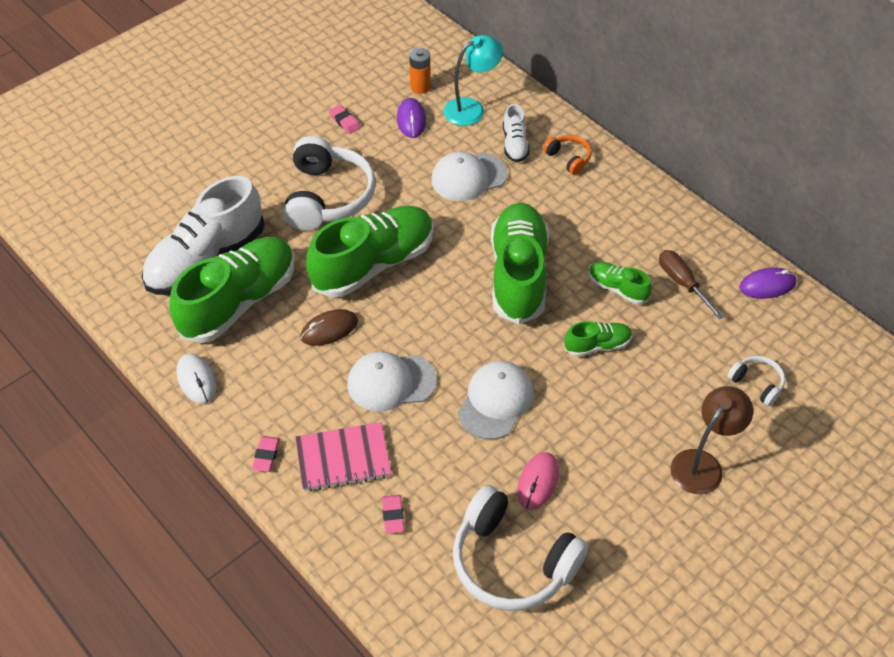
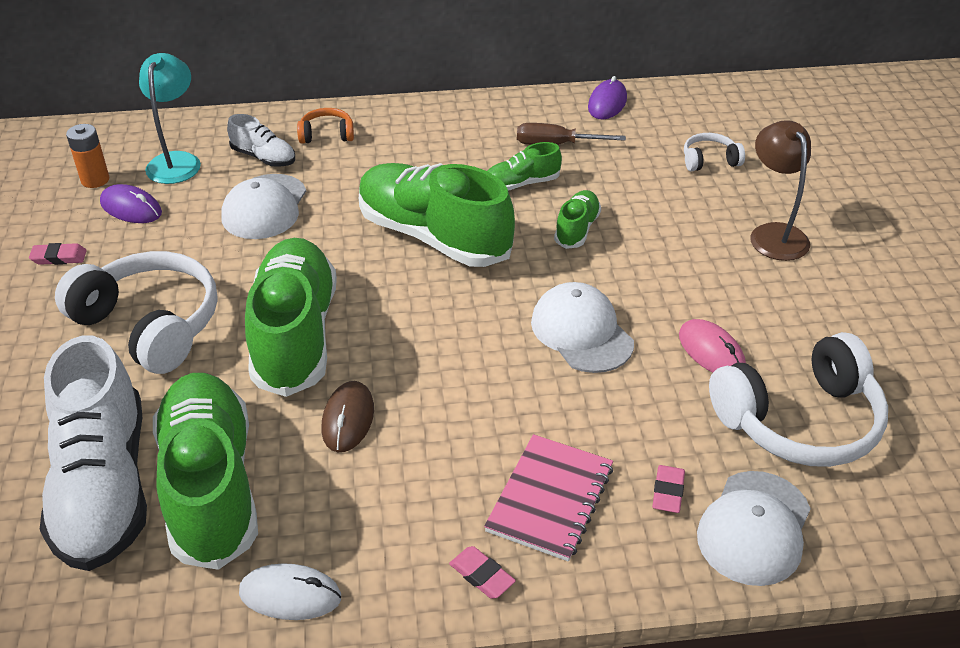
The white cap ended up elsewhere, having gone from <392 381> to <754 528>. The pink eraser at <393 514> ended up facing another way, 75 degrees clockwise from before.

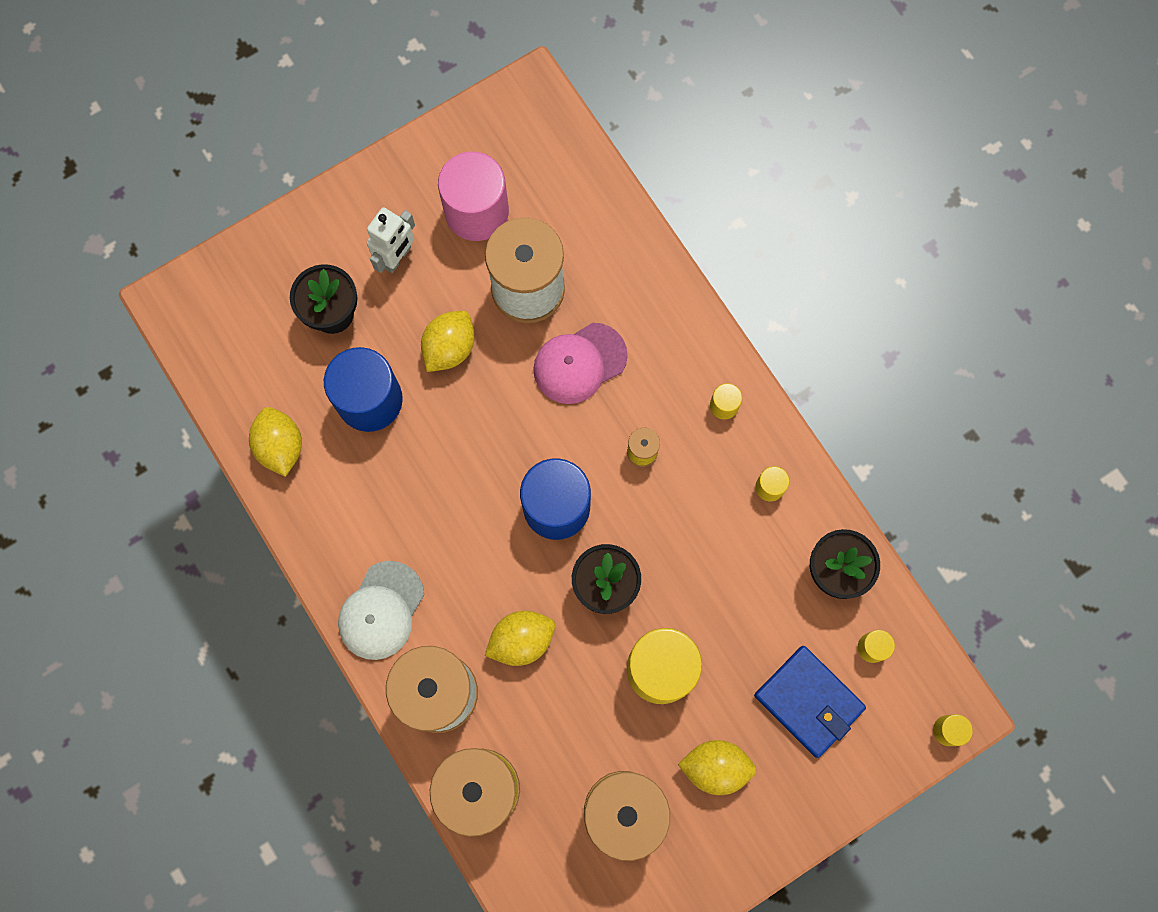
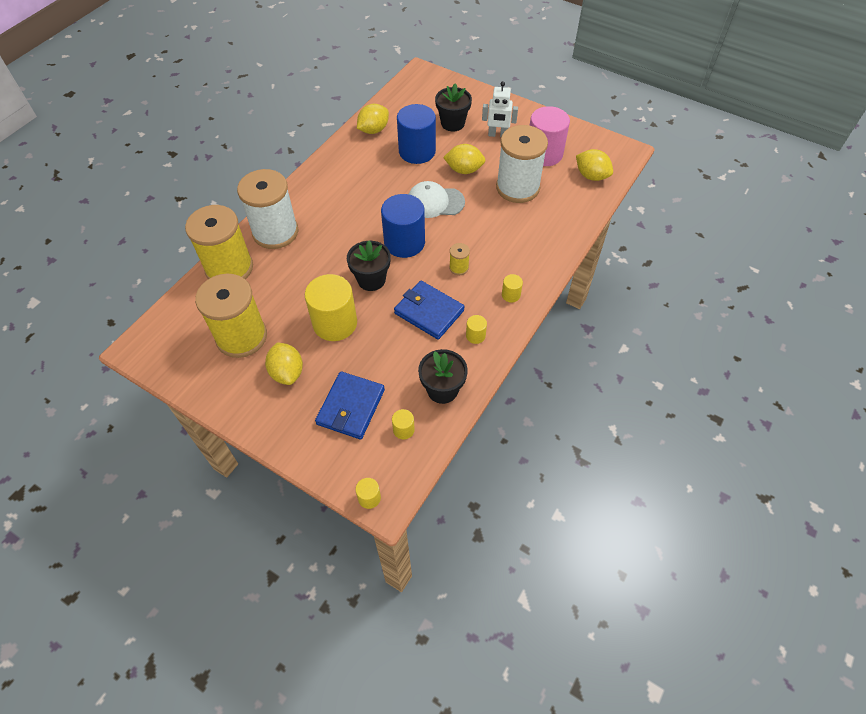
The second view lost the pink cap at <580 363>. The second view gained the blue wallet at <429 310>. The white cap ended up elsewhere, having gone from <381 610> to <437 199>. The yellow lemon ended up elsewhere, having gone from <520 638> to <594 165>.

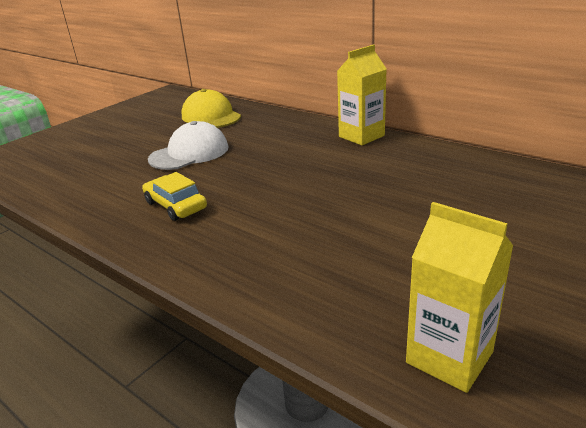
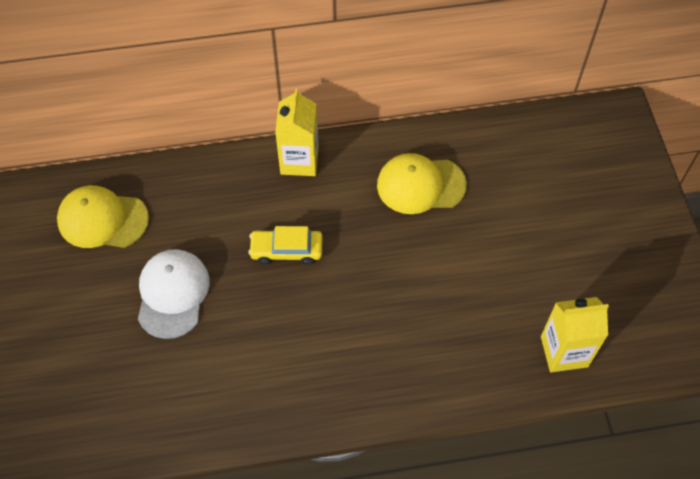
The second view gained the yellow cap at <422 183>. The yellow car ended up elsewhere, having gone from <174 196> to <285 245>.

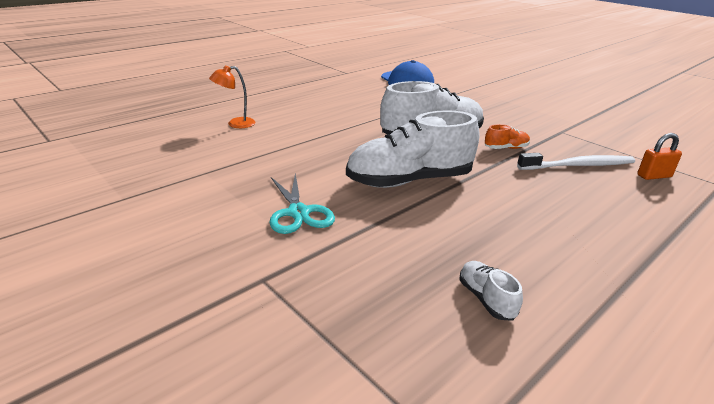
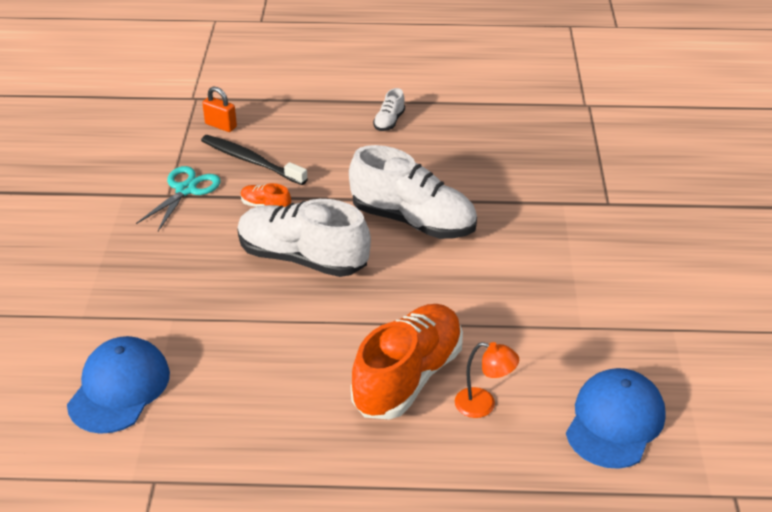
The second view gained the orange shoe at <407 362>. The second view gained the blue cap at <616 418>. The turquoise scissors ended up elsewhere, having gone from <302 203> to <178 198>. The white shoe ended up elsewhere, having gone from <491 291> to <389 109>. What was the white toothbrush at <576 161> turned into the black toothbrush at <254 160>.

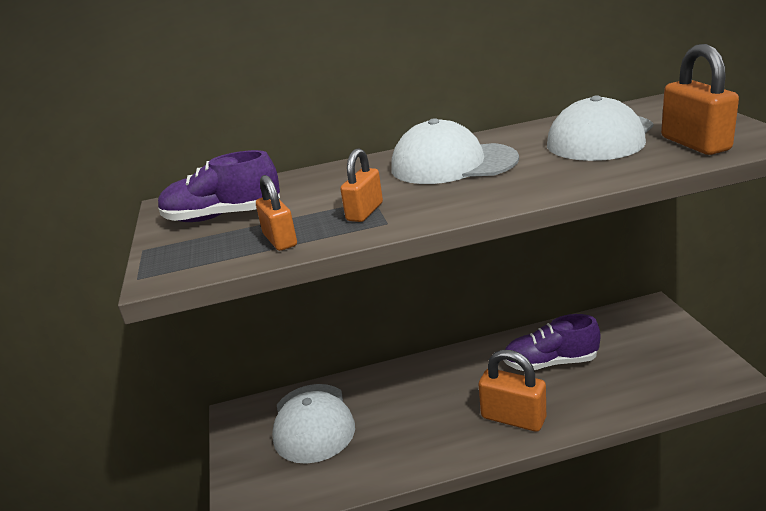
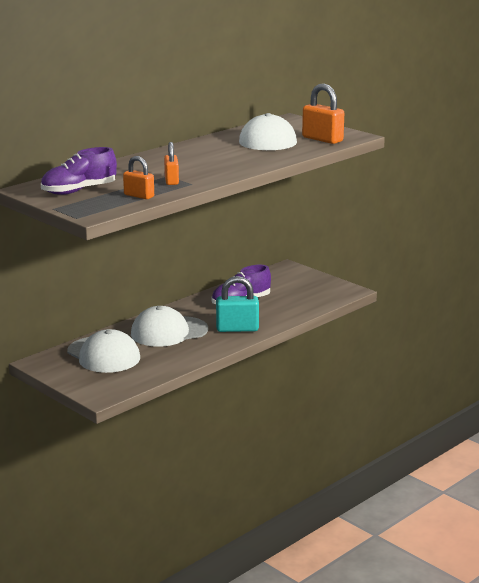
The white cap ended up elsewhere, having gone from <455 151> to <169 326>. What was the orange padlock at <512 391> turned into the turquoise padlock at <237 304>.

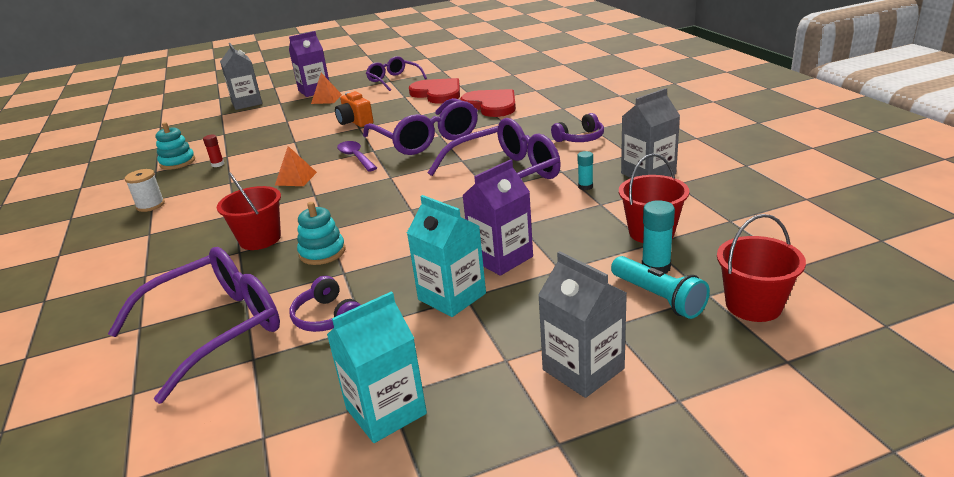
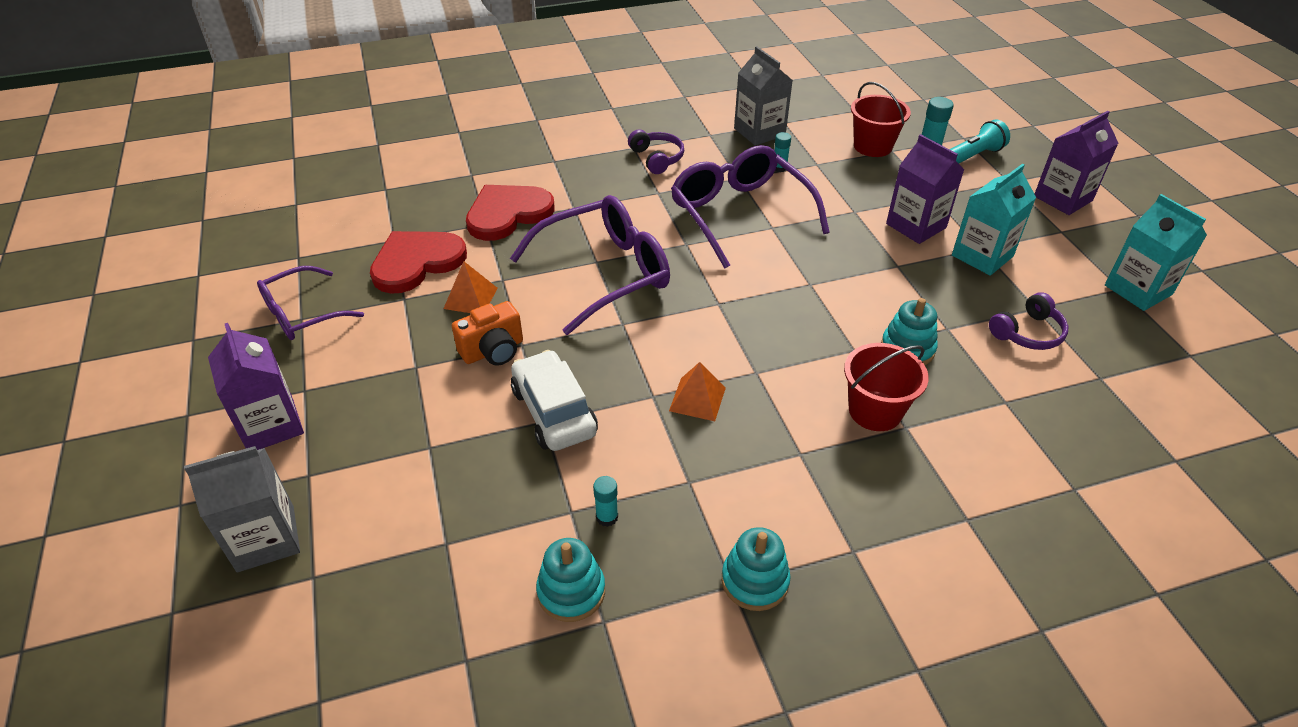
The second view lost the purple glasses at <194 325>. The second view lost the purple spoon at <357 156>. The second view lost the red bucket at <761 268>. The second view gained the white car at <554 400>. The orange pyramid ended up elsewhere, having gone from <326 88> to <470 287>. Where the white spool stood at <145 190>, the turquoise stacking toy came to stand at <756 569>. What was the red glue stick at <213 151> turned into the turquoise glue stick at <605 501>. What was the grey carton at <582 324> turned into the purple carton at <1076 163>.

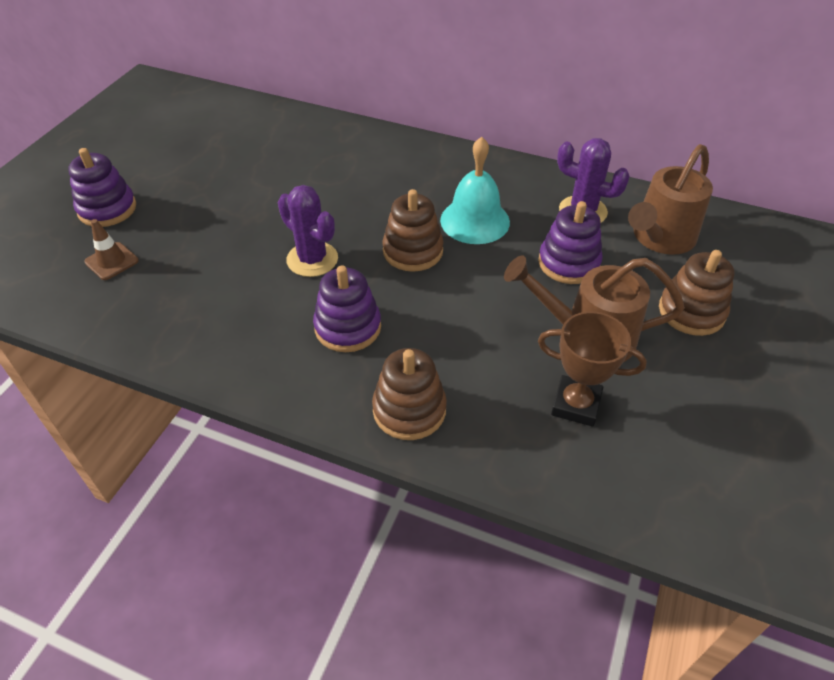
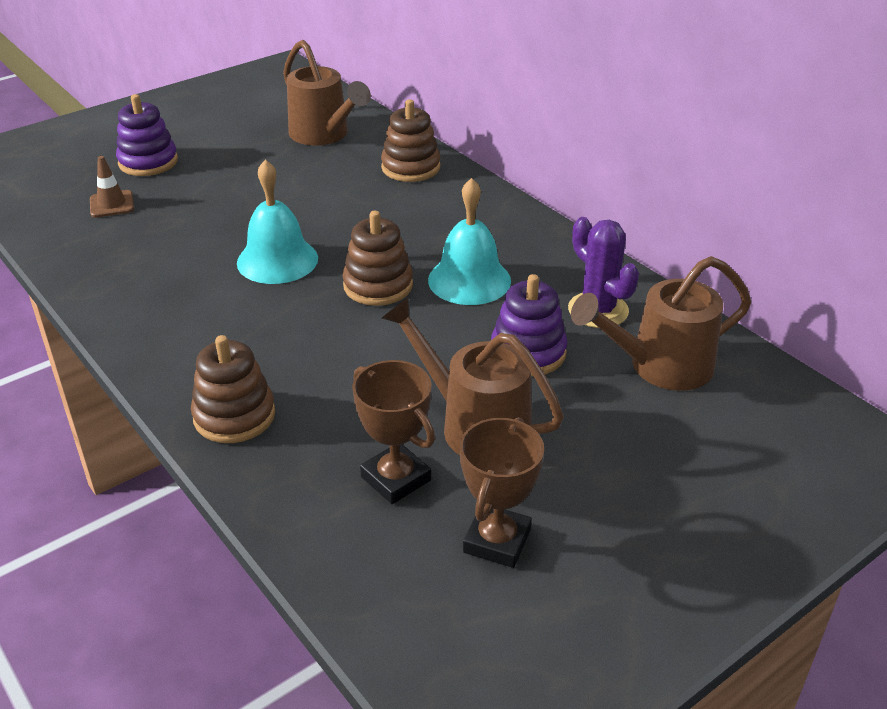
The second view lost the purple stacking toy at <347 309>. The second view gained the brown watering can at <327 93>. The second view gained the brown trophy at <502 492>. The brown stacking toy ended up elsewhere, having gone from <696 293> to <410 140>. Where the purple cactus stood at <308 231>, the turquoise bell came to stand at <277 222>.

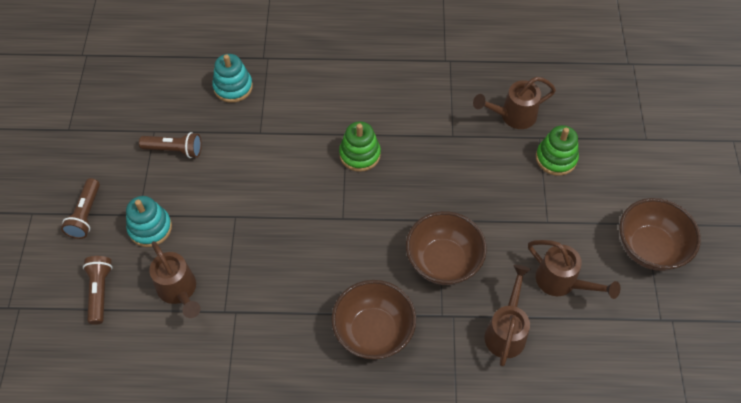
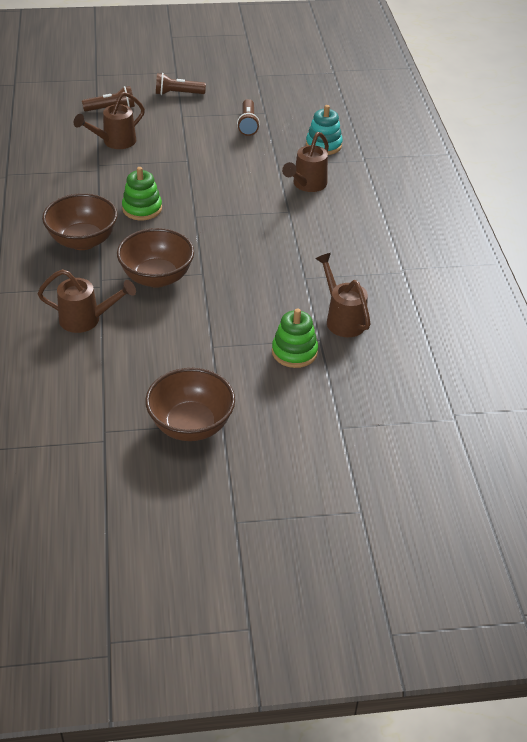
The second view lost the turquoise stacking toy at <149 221>. The green stacking toy ended up elsewhere, having gone from <360 146> to <142 193>. The brown watering can ended up elsewhere, having gone from <574 269> to <305 162>.

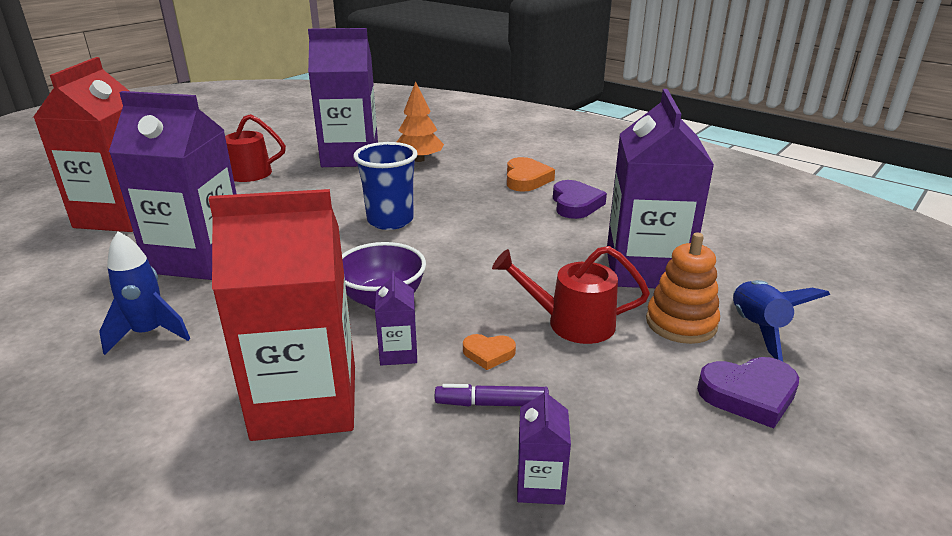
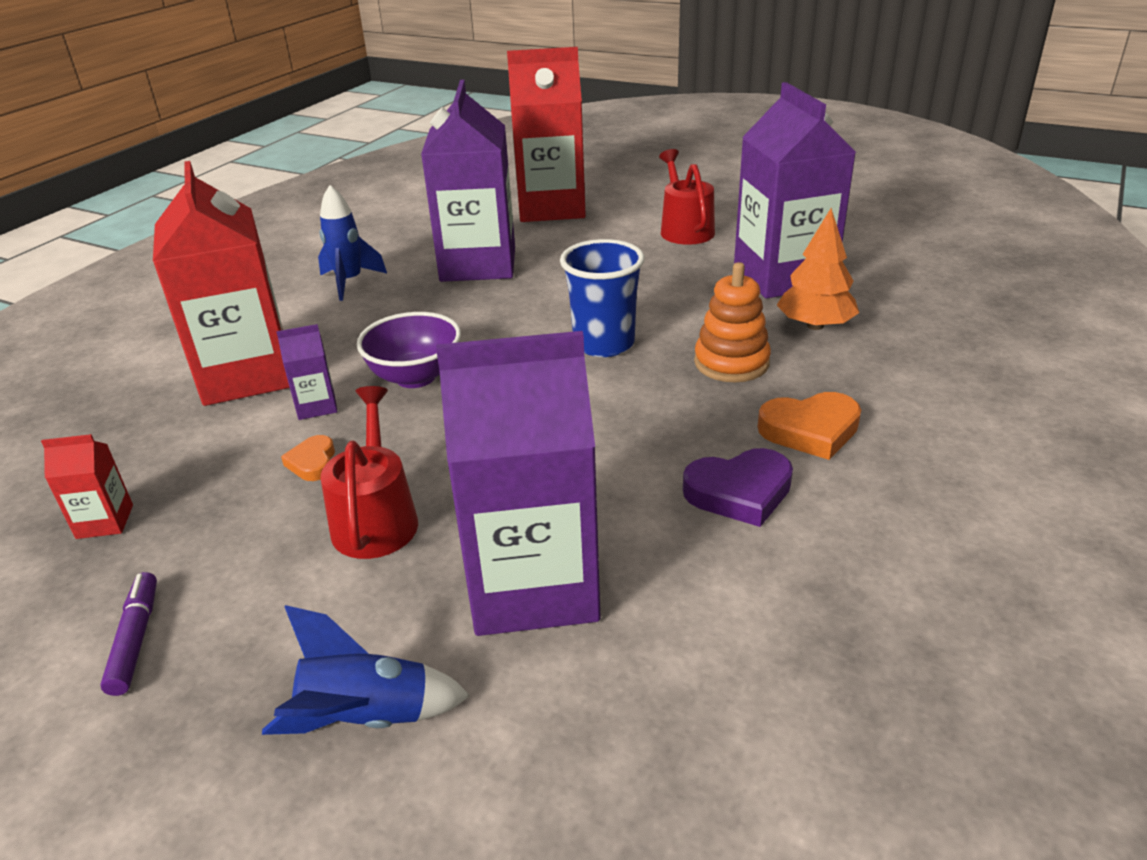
The second view lost the purple heart at <748 392>. The purple marker ended up elsewhere, having gone from <492 395> to <128 634>. The orange stacking toy ended up elsewhere, having gone from <683 288> to <732 322>. What was the purple carton at <544 445> turned into the red carton at <87 486>.

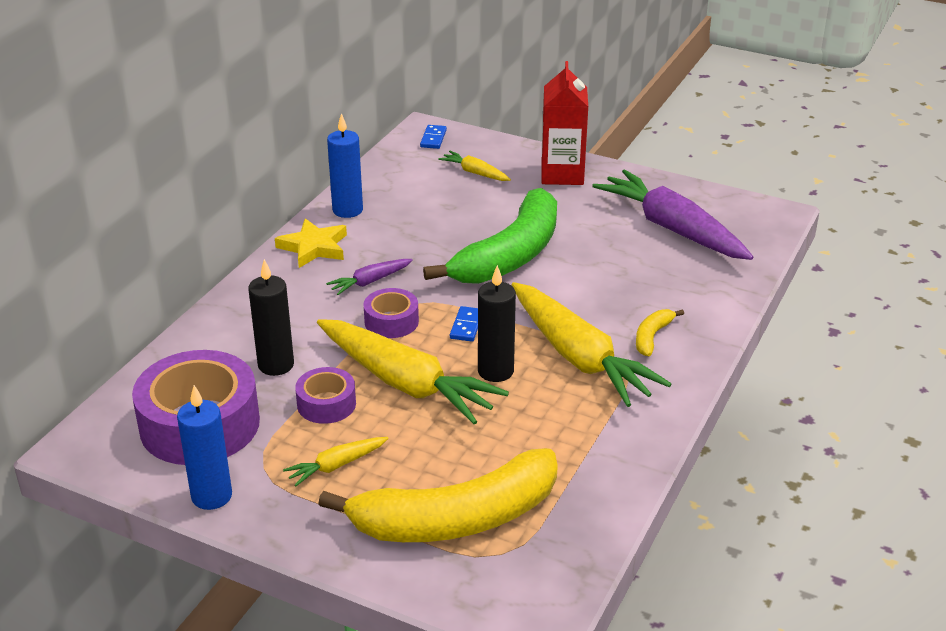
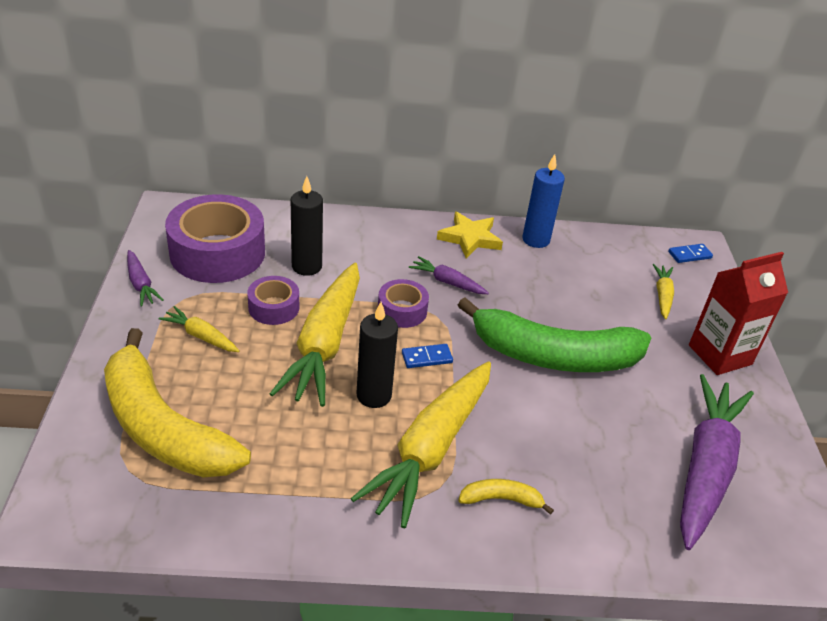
Where the blue candle stood at <204 447>, the purple carrot came to stand at <145 278>.

